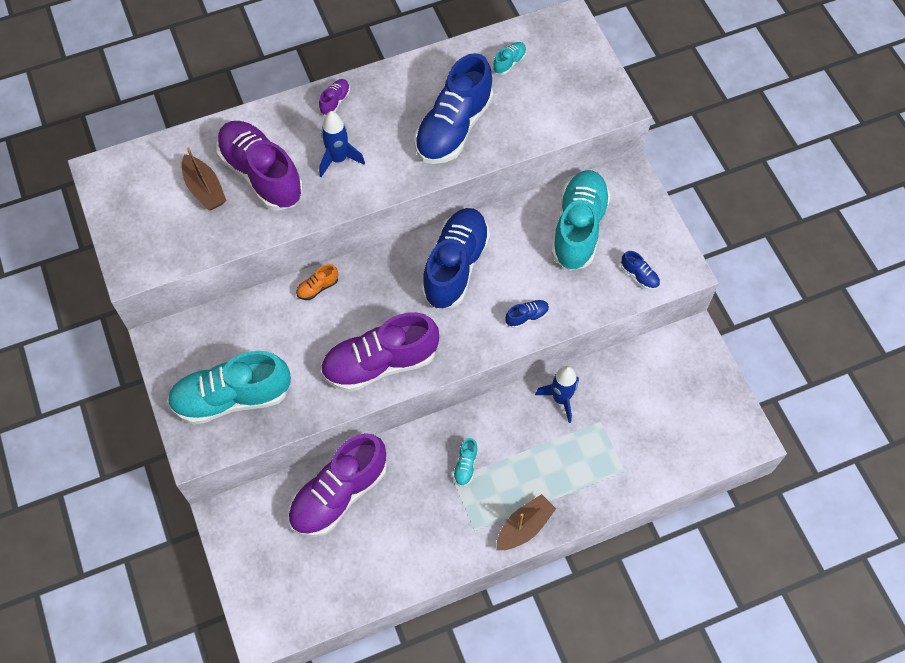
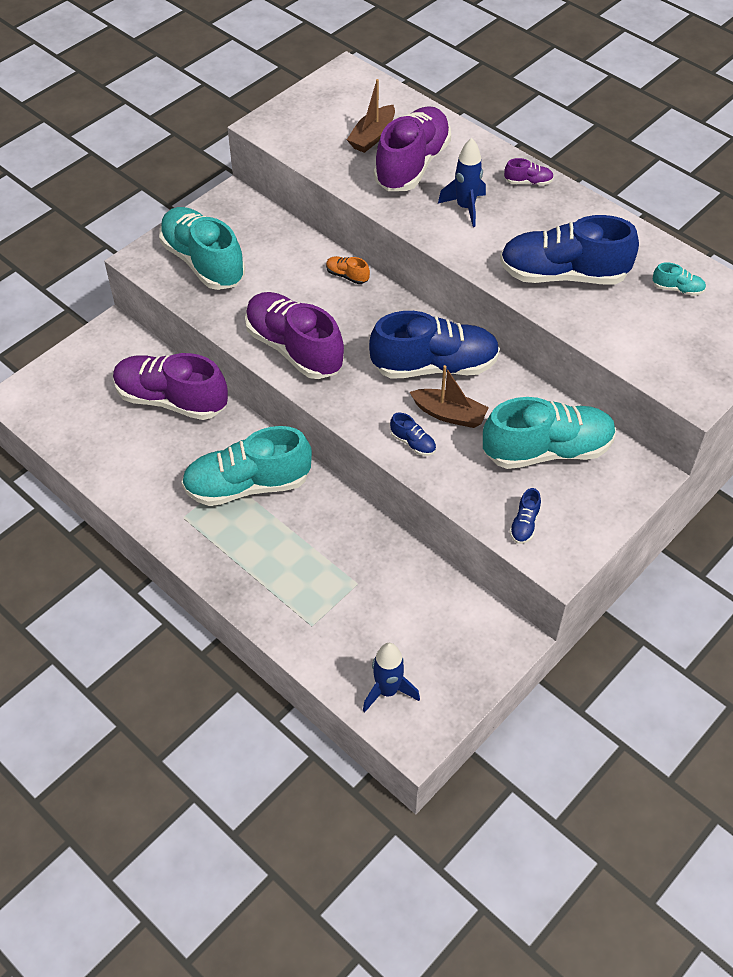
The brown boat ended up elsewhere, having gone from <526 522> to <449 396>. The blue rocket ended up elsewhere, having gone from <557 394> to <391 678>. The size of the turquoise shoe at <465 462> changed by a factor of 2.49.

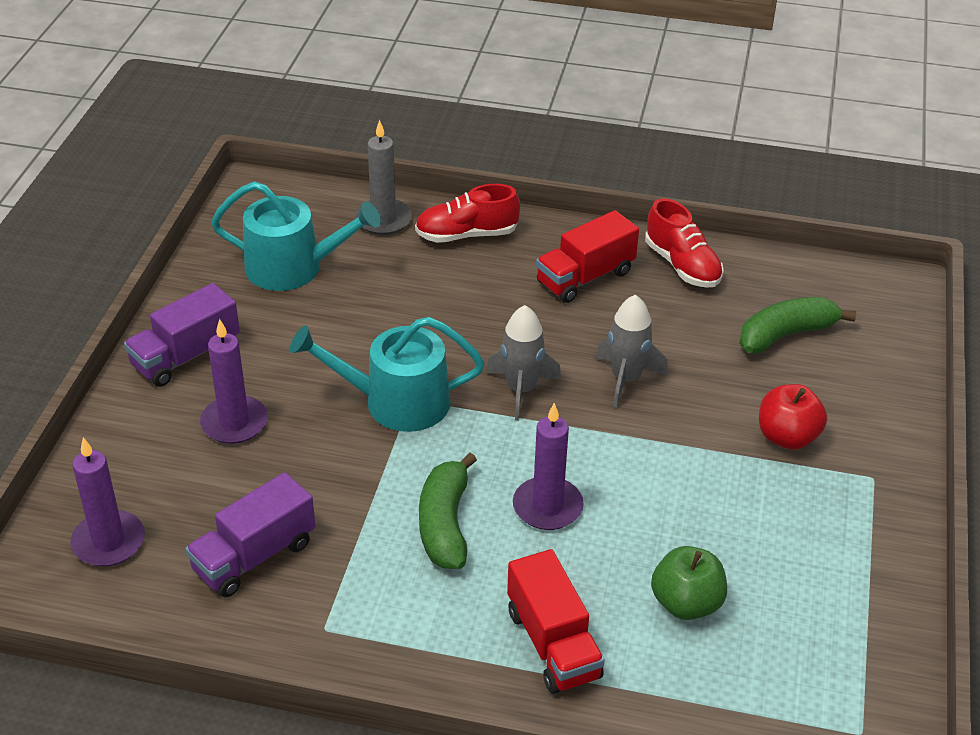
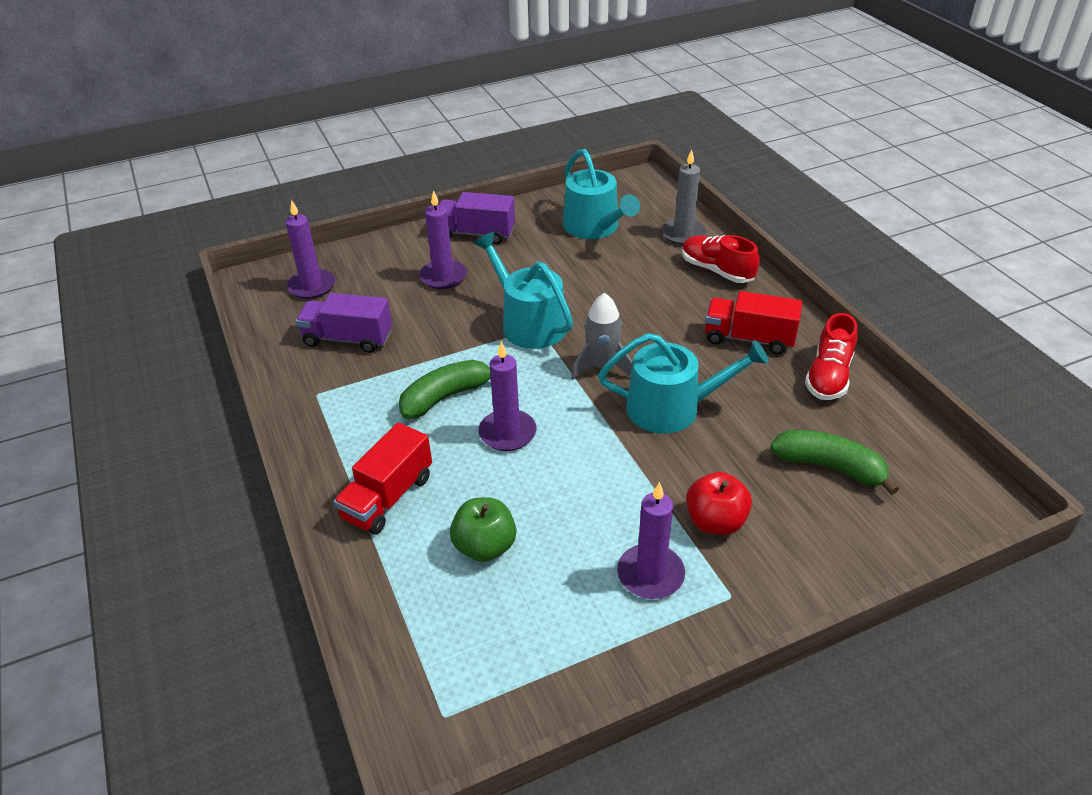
The second view gained the purple candle at <651 540>. Where the grey rocket stood at <631 351>, the turquoise watering can came to stand at <683 383>.

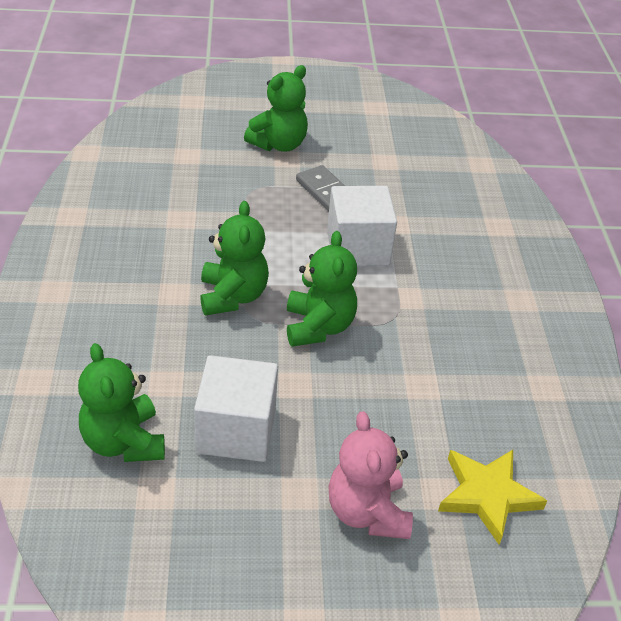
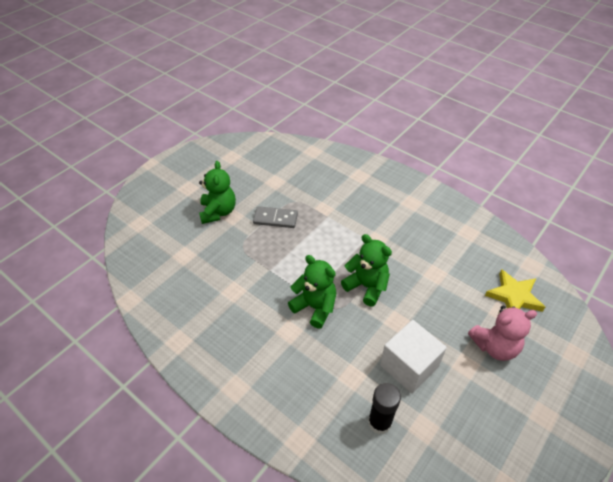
The second view lost the white cube at <362 226>. Where the green teddy bear stood at <121 402>, the black glue stick came to stand at <384 408>. The pink teddy bear at <370 475> ended up facing another way, 45 degrees counterclockwise from before.

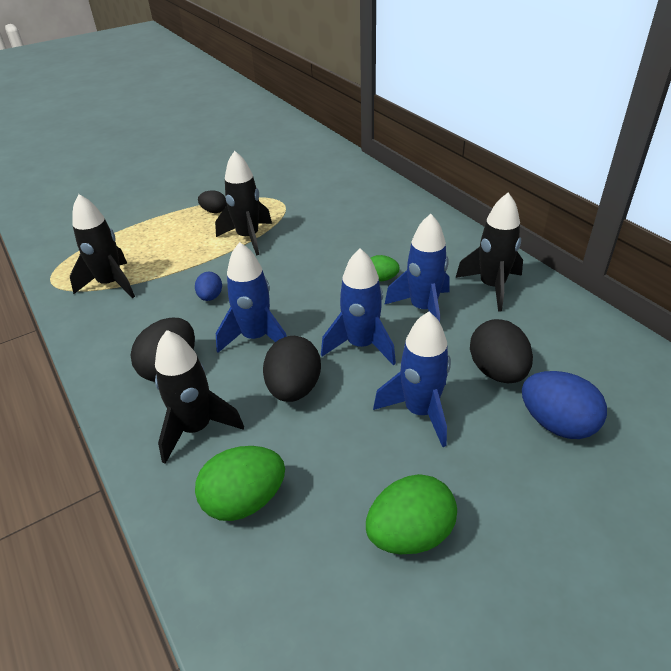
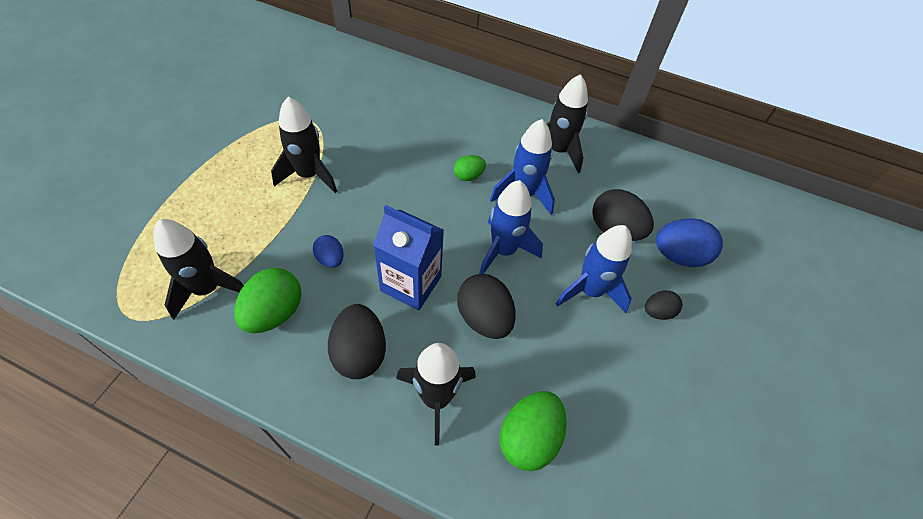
The black egg ended up elsewhere, having gone from <212 201> to <663 305>. The green egg ended up elsewhere, having gone from <411 514> to <268 300>. Where the blue rocket stood at <251 297>, the blue carton came to stand at <408 257>.

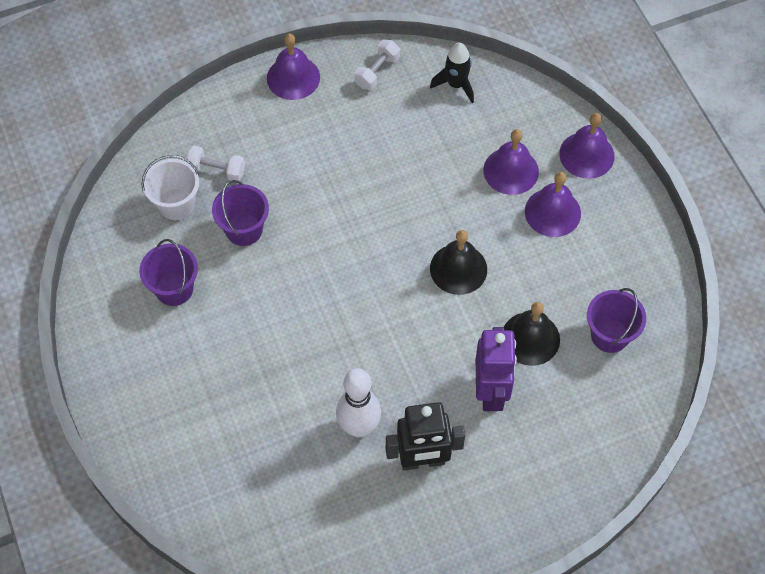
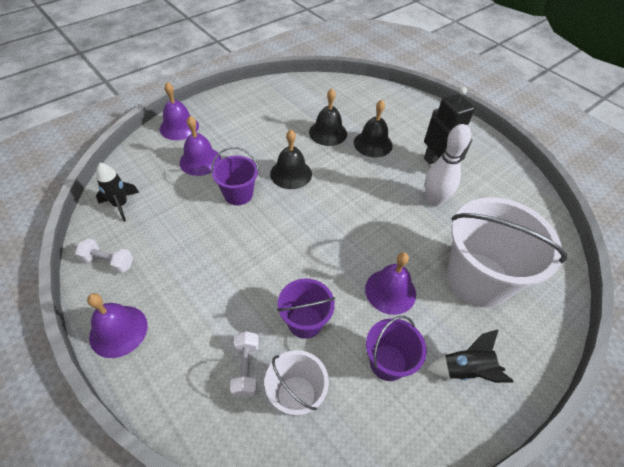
The second view gained the black rocket at <470 356>. The second view gained the white bucket at <507 252>. The purple bell ended up elsewhere, having gone from <553 204> to <390 283>. The purple bucket ended up elsewhere, having gone from <616 320> to <235 176>. Where the purple robot stood at <496 369>, the black bell came to stand at <373 128>.

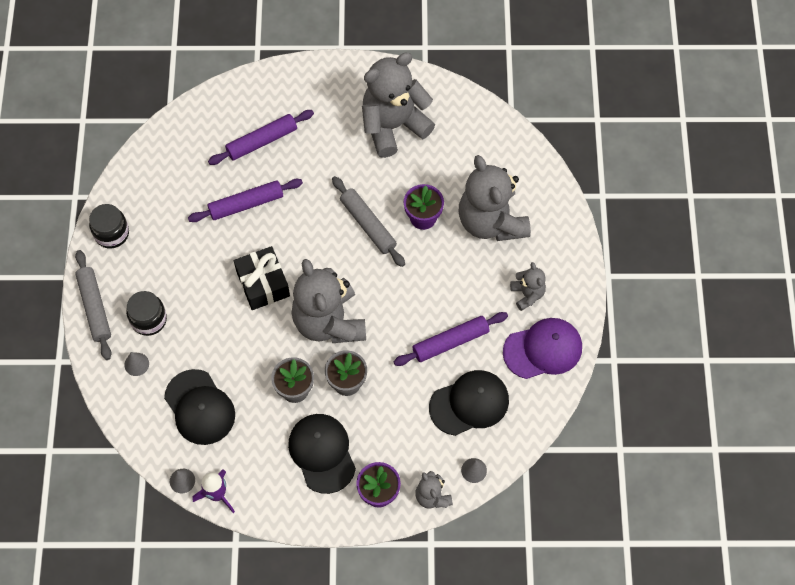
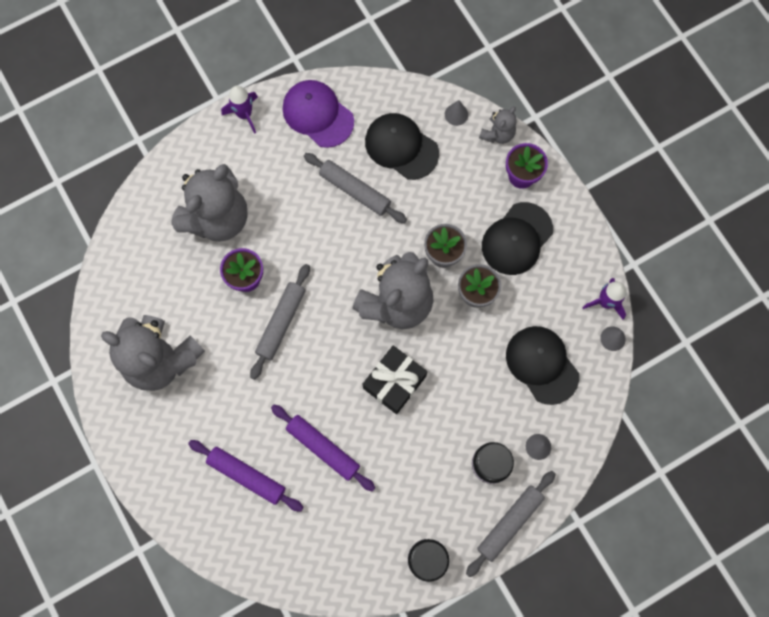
The second view lost the grey teddy bear at <528 286>. The second view gained the purple rocket at <239 110>. What was the purple rolling pin at <450 339> turned into the grey rolling pin at <355 188>. The black cap at <199 407> ended up facing another way, 60 degrees counterclockwise from before.

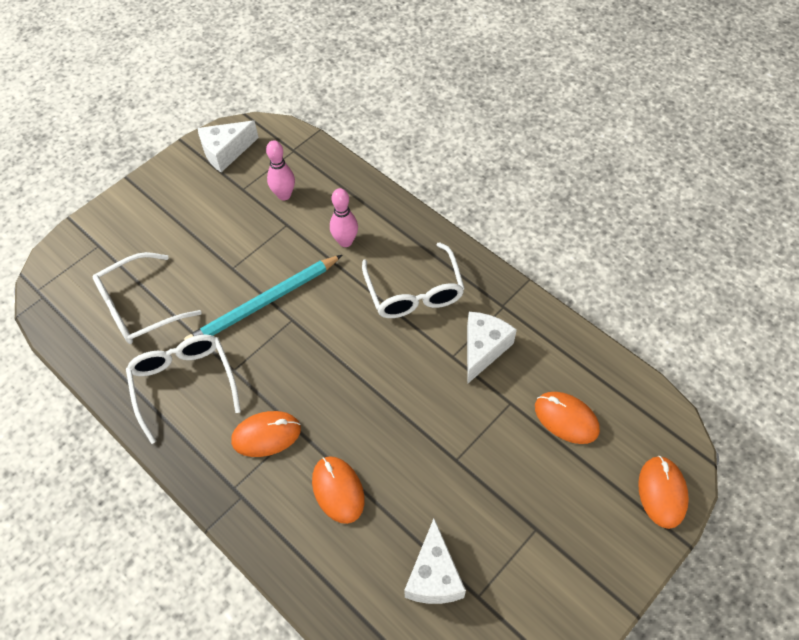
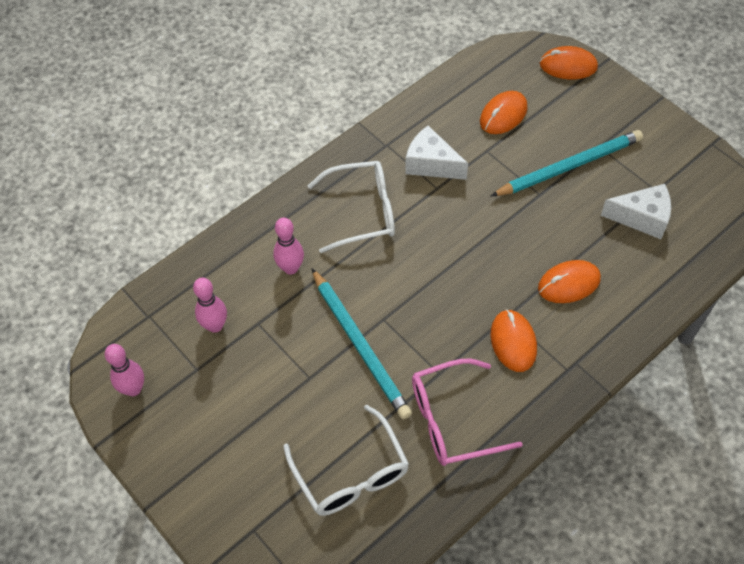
The second view gained the turquoise pencil at <567 163>. Where the white cheese stood at <228 146>, the pink bowling pin came to stand at <124 370>. What was the white glasses at <183 389> turned into the pink glasses at <467 412>.

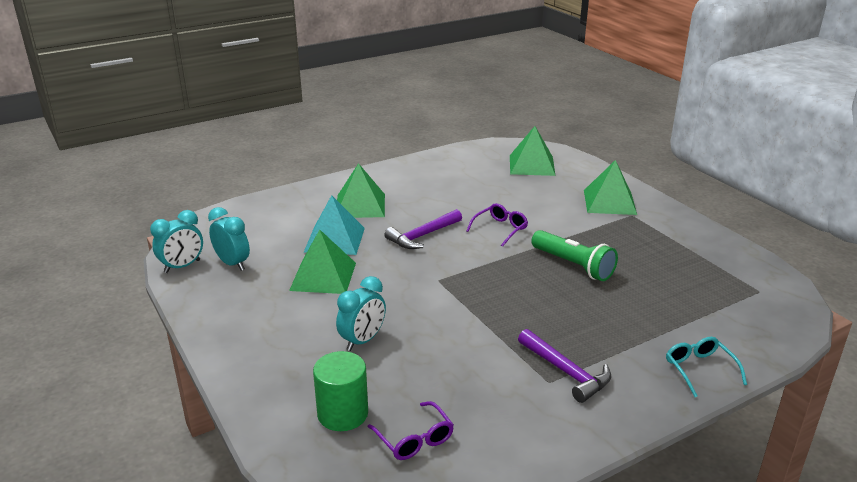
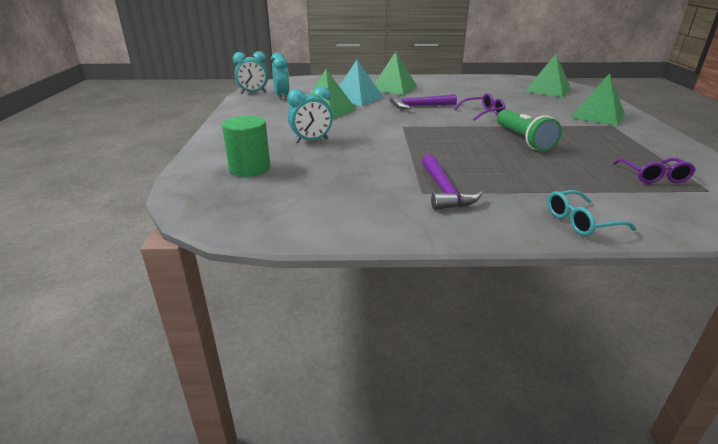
The purple glasses ended up elsewhere, having gone from <411 430> to <654 170>. The turquoise glasses at <706 367> ended up facing another way, 120 degrees counterclockwise from before.

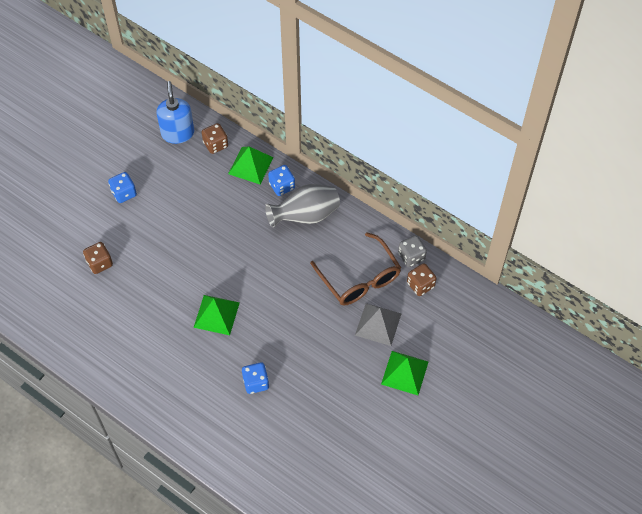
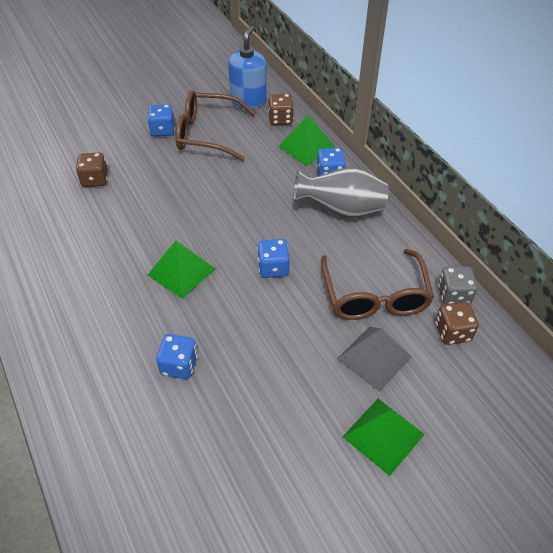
The second view gained the brown glasses at <215 125>. The second view gained the blue dice at <273 258>.

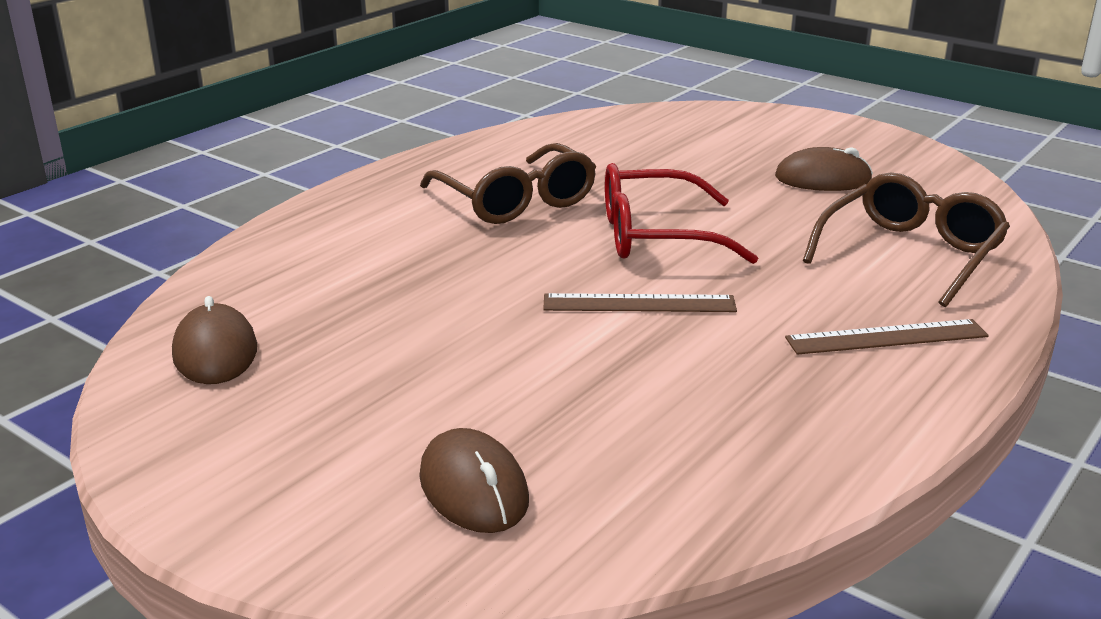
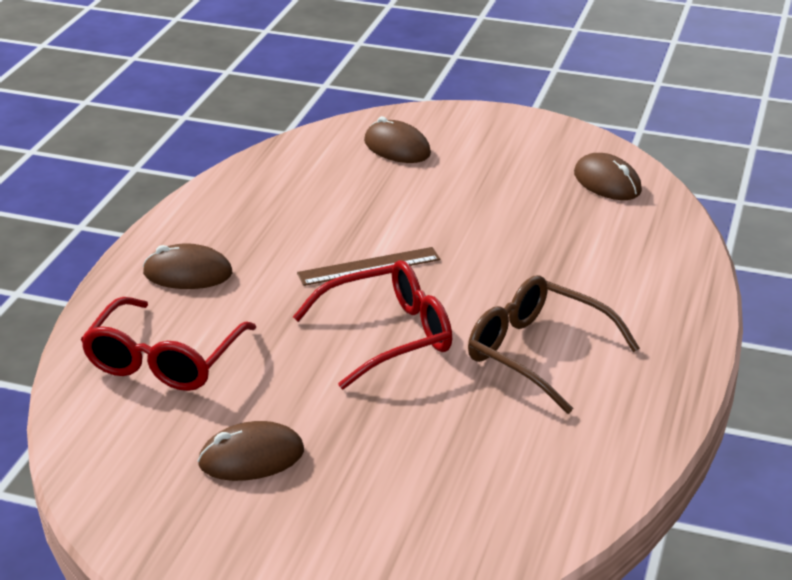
Where the brown ruler stood at <887 337>, the brown mouse came to stand at <187 266>. What was the brown glasses at <906 240> turned into the red glasses at <168 344>.

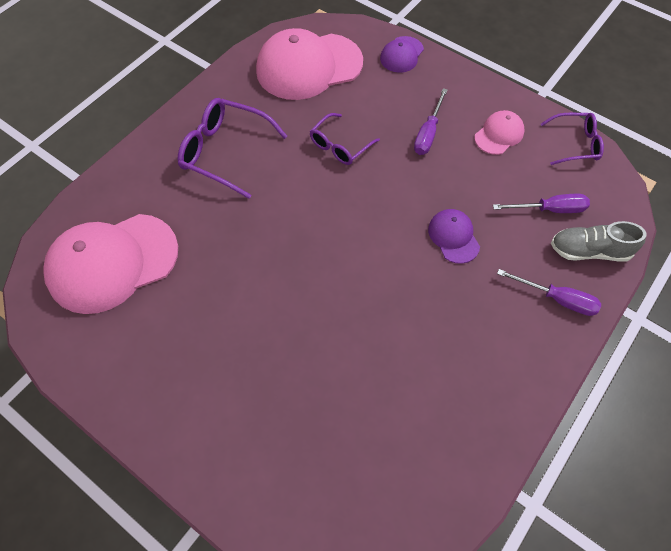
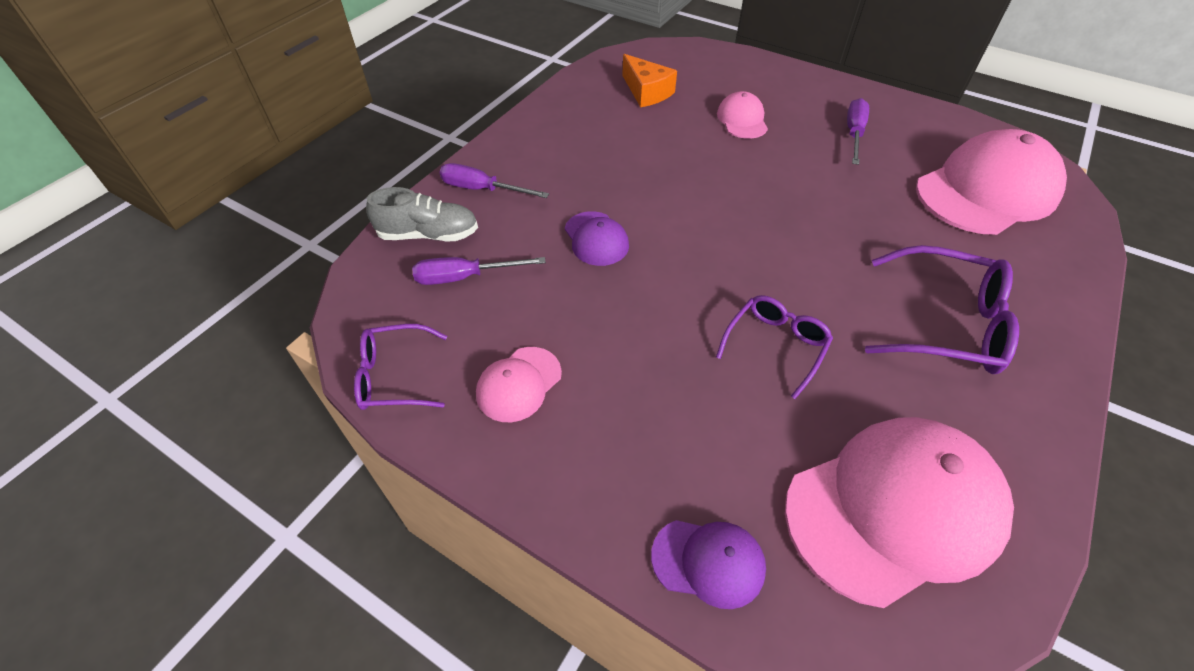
The second view gained the orange cheese at <649 80>. The second view gained the pink cap at <742 115>. The purple screwdriver ended up elsewhere, having gone from <431 121> to <858 131>. The purple cap at <402 54> ended up facing another way, 75 degrees clockwise from before.

